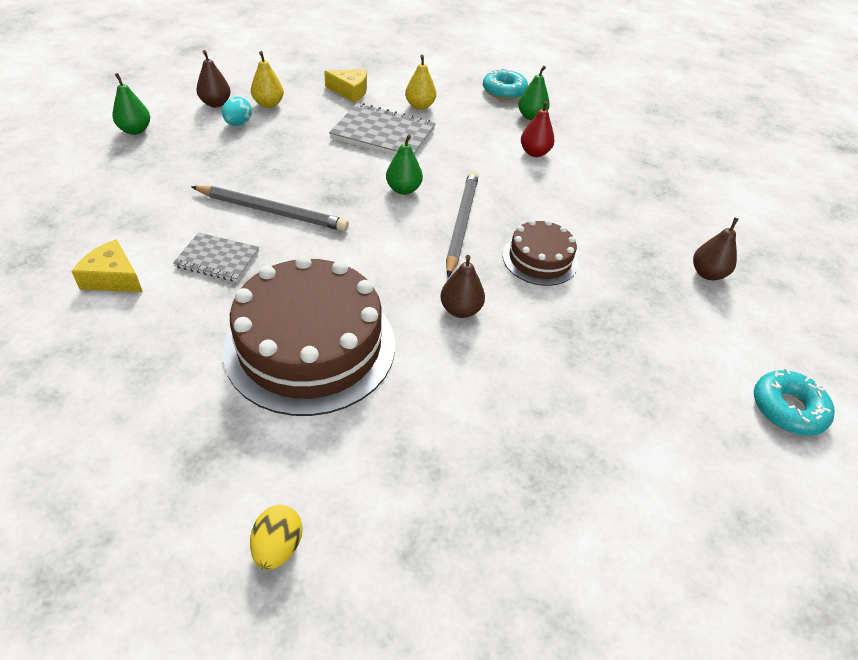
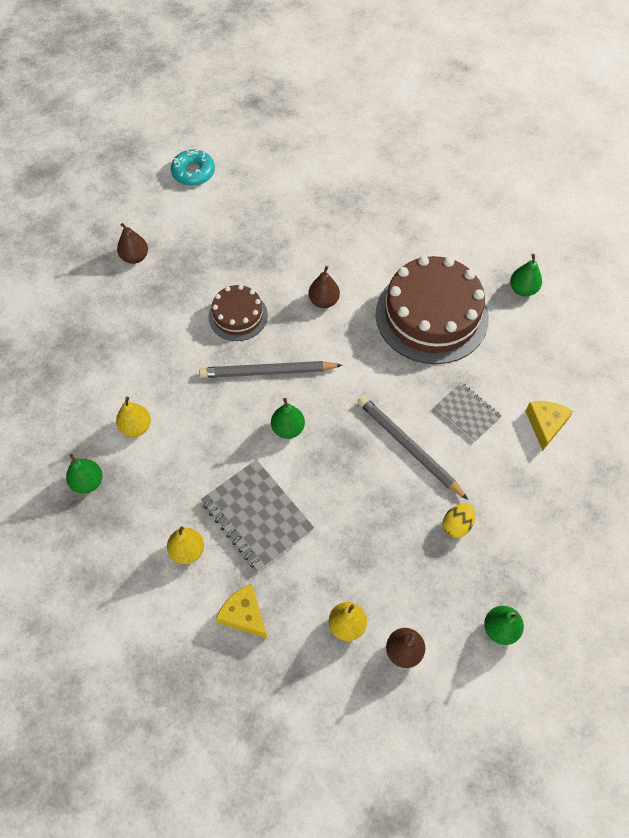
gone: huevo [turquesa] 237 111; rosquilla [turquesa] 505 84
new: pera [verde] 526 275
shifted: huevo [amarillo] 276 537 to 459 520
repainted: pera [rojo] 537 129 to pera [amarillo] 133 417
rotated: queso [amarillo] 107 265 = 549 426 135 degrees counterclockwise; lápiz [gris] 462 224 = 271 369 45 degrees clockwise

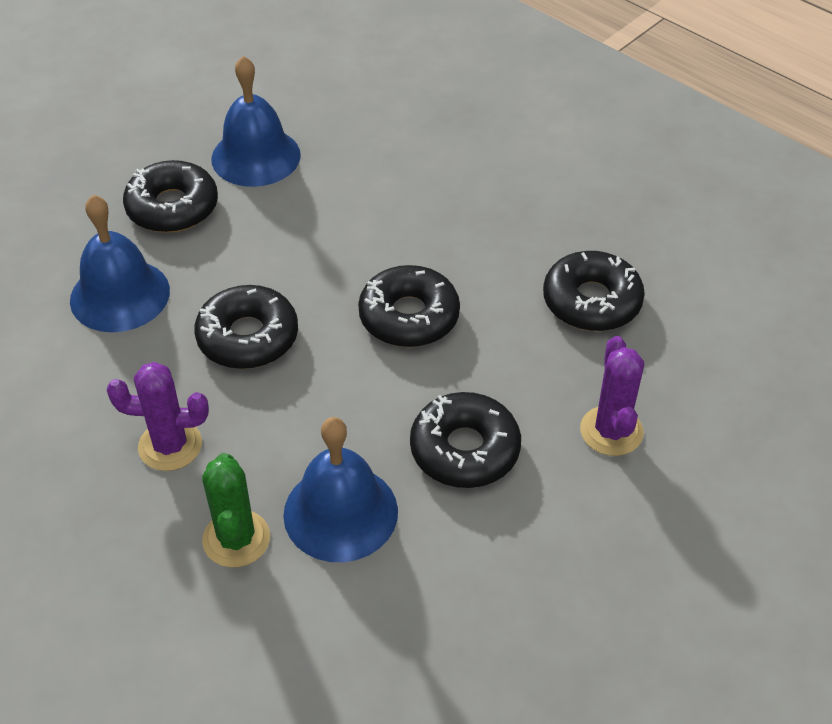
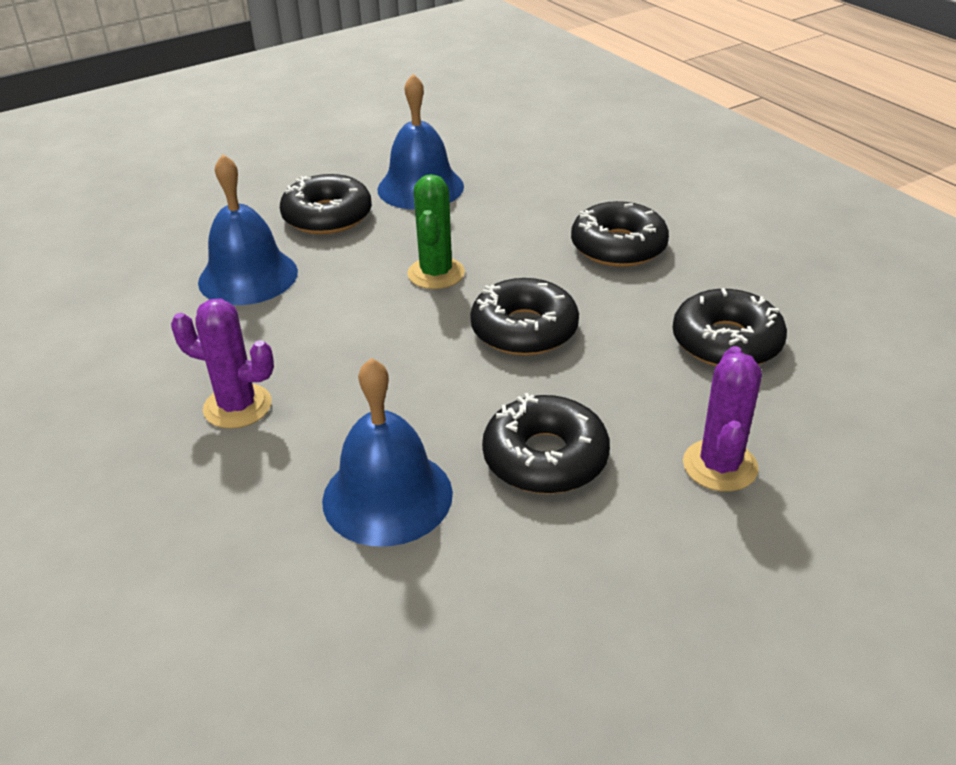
shifted: rosquilla [negro] 246 327 to 620 234; cactus [verde] 236 510 to 436 231

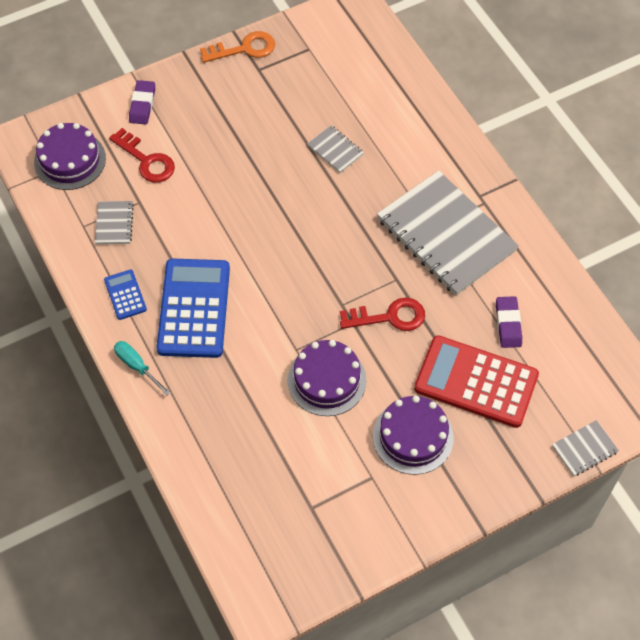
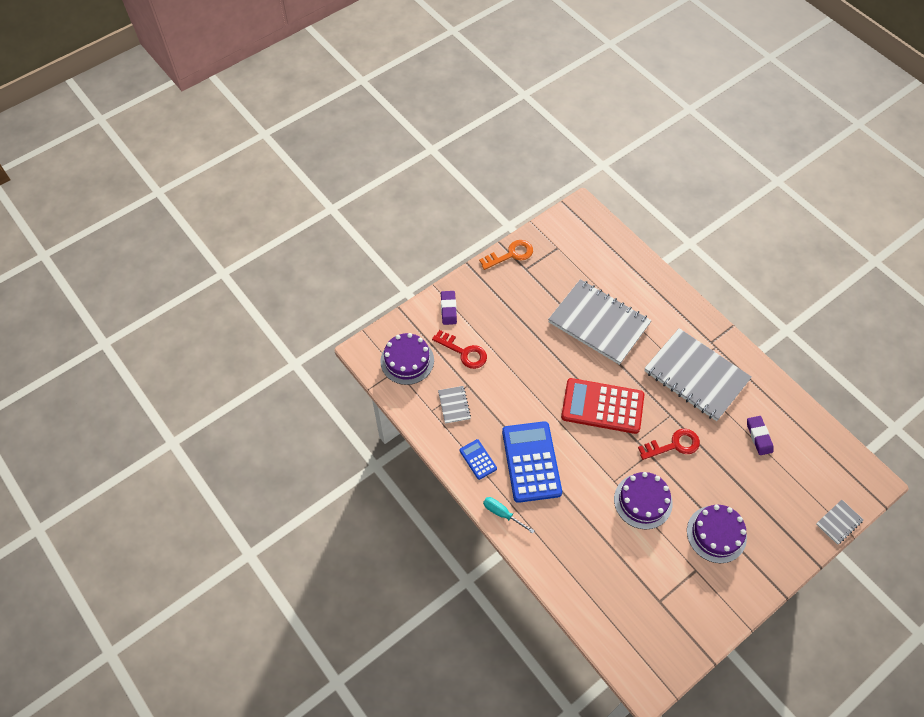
shifted: calculadora [rojo] 476 381 to 602 406
scaled: cuaderno [gris] 335 149 = 599 322 x2.40

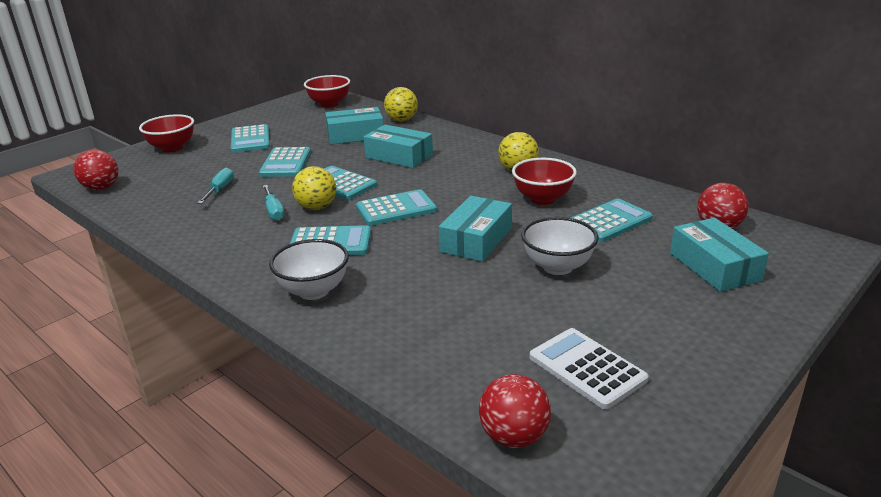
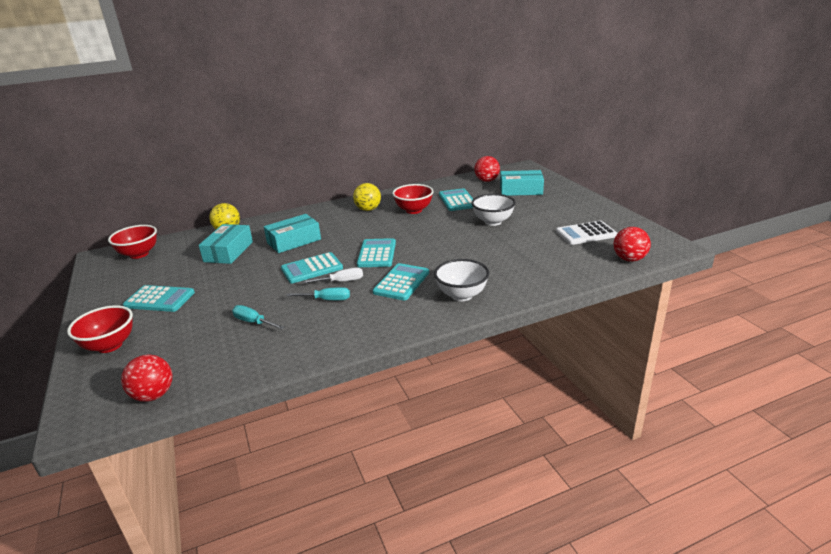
gone: calculadora [turquesa] 285 162; caja [turquesa] 475 229
swapped: pelota [amarillo] 314 188 to destornillador [blanco] 332 276

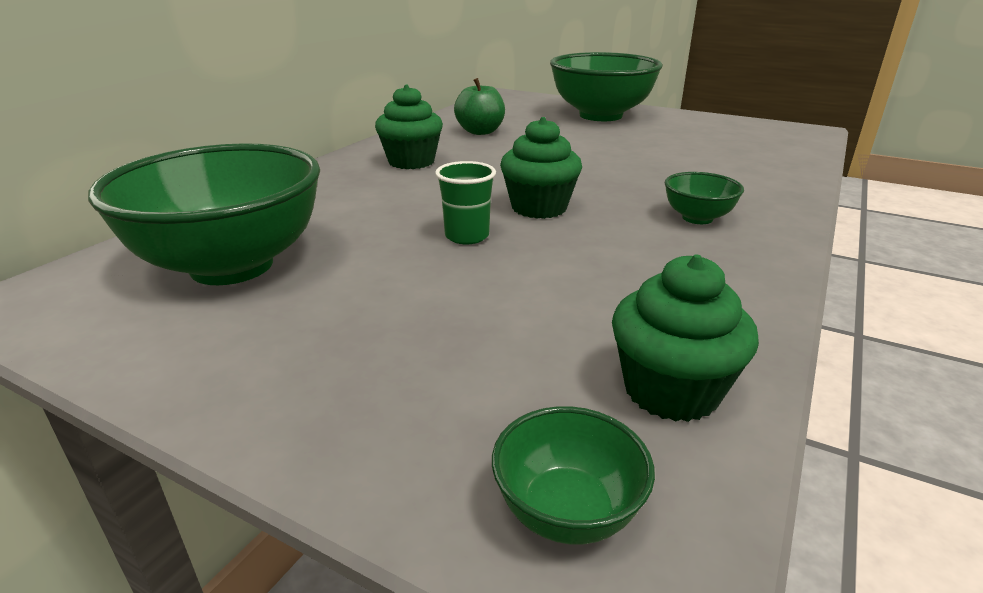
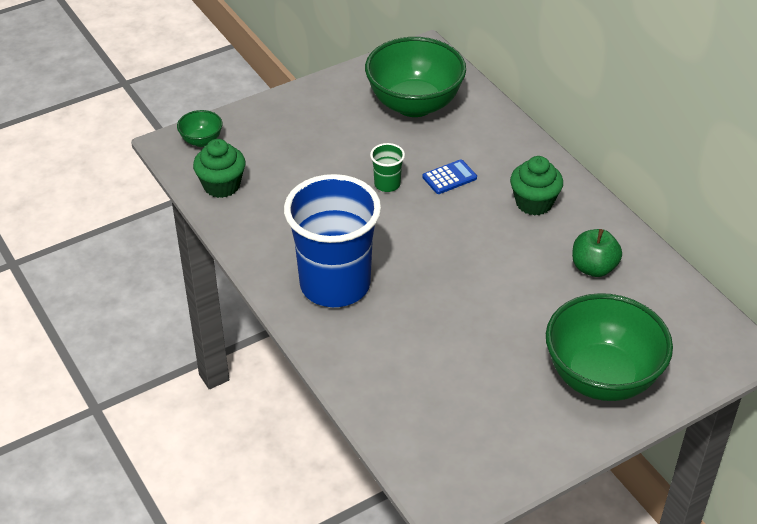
gone: magdalena [verde] 541 168
new: calculadora [azul] 449 176
swapped: cuenco [verde] 704 198 to vaso [azul] 332 240

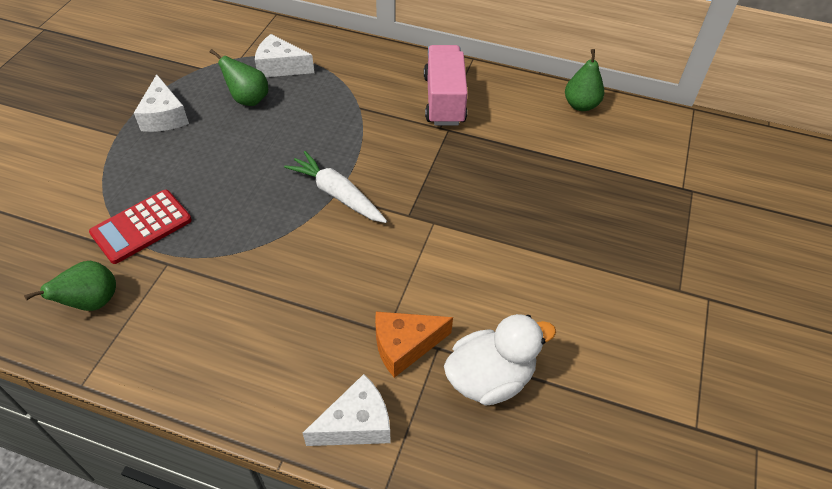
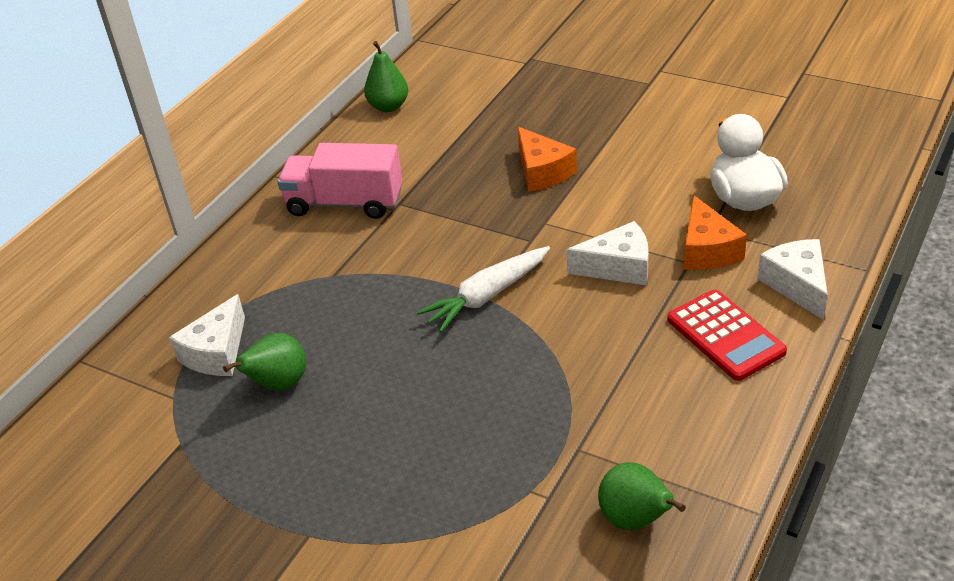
new: queso [naranja] 547 159
shifted: calculadora [rojo] 140 227 to 727 335; queso [blanco] 161 103 to 607 253

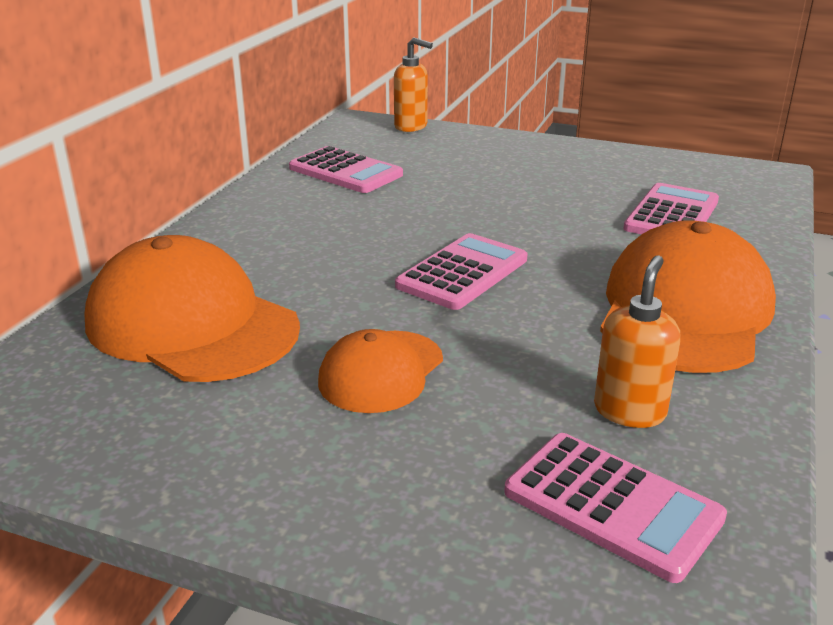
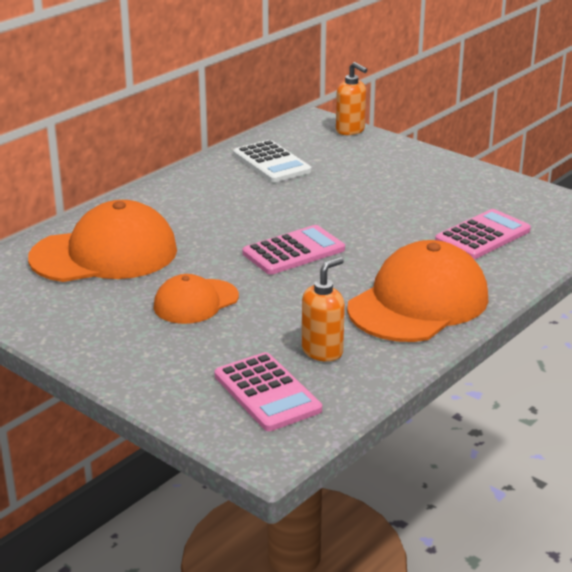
repainted: calculadora [rosa] 346 169 to calculadora [blanco] 272 161
rotated: gorra [naranja] 192 308 = 102 241 105 degrees clockwise

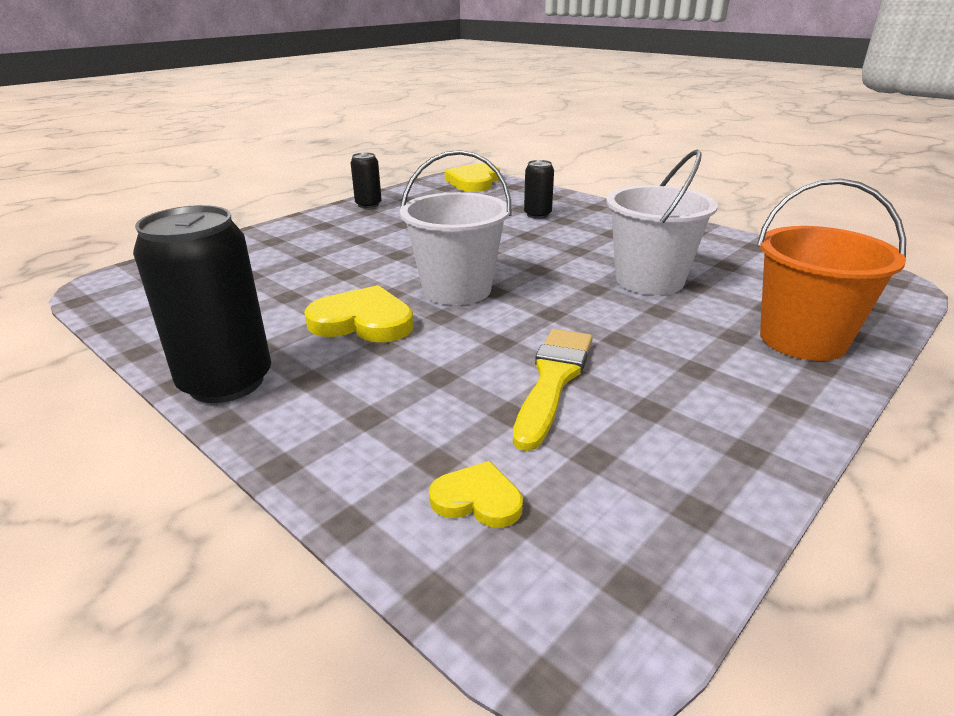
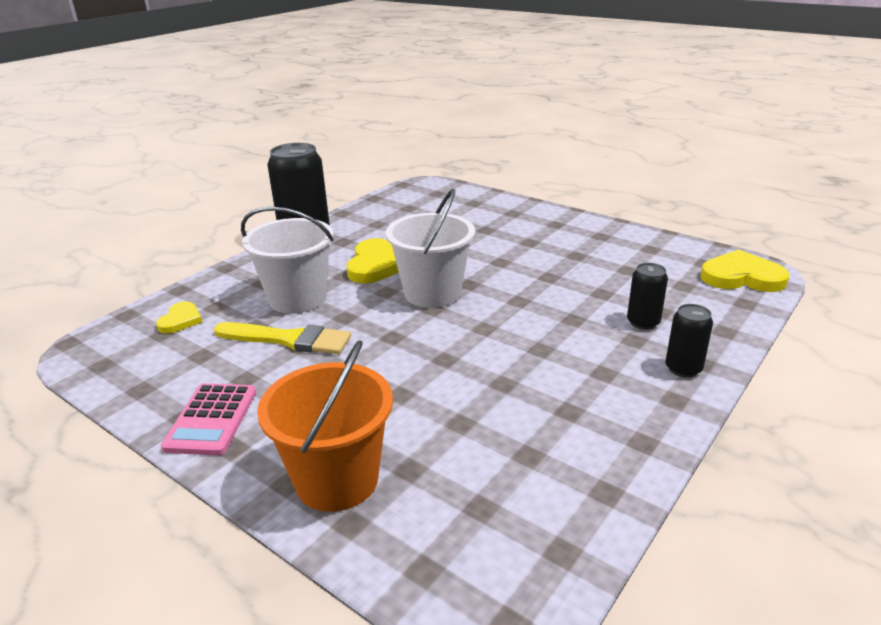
new: calculadora [rosa] 208 419
shifted: lata [negro] 366 180 to 689 341; balde [blanco] 662 222 to 287 260

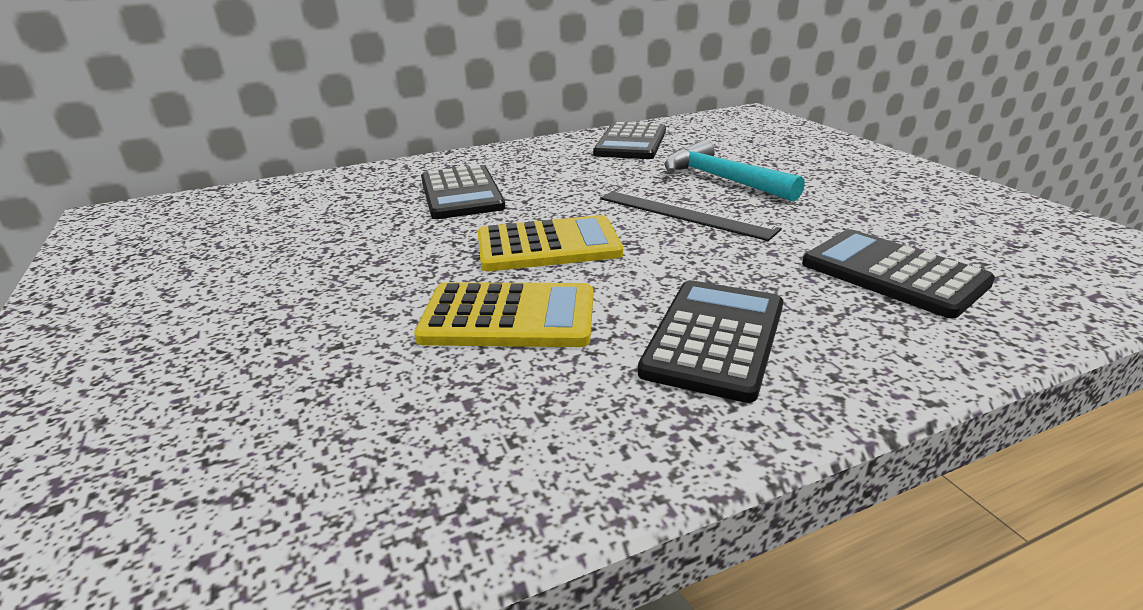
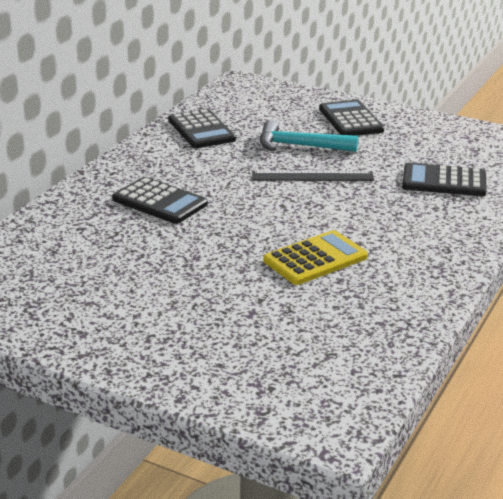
gone: calculadora [amarillo] 550 243
shifted: calculadora [negro] 710 341 to 351 118

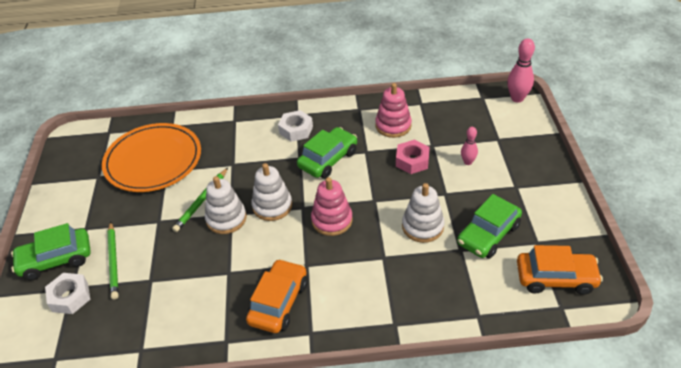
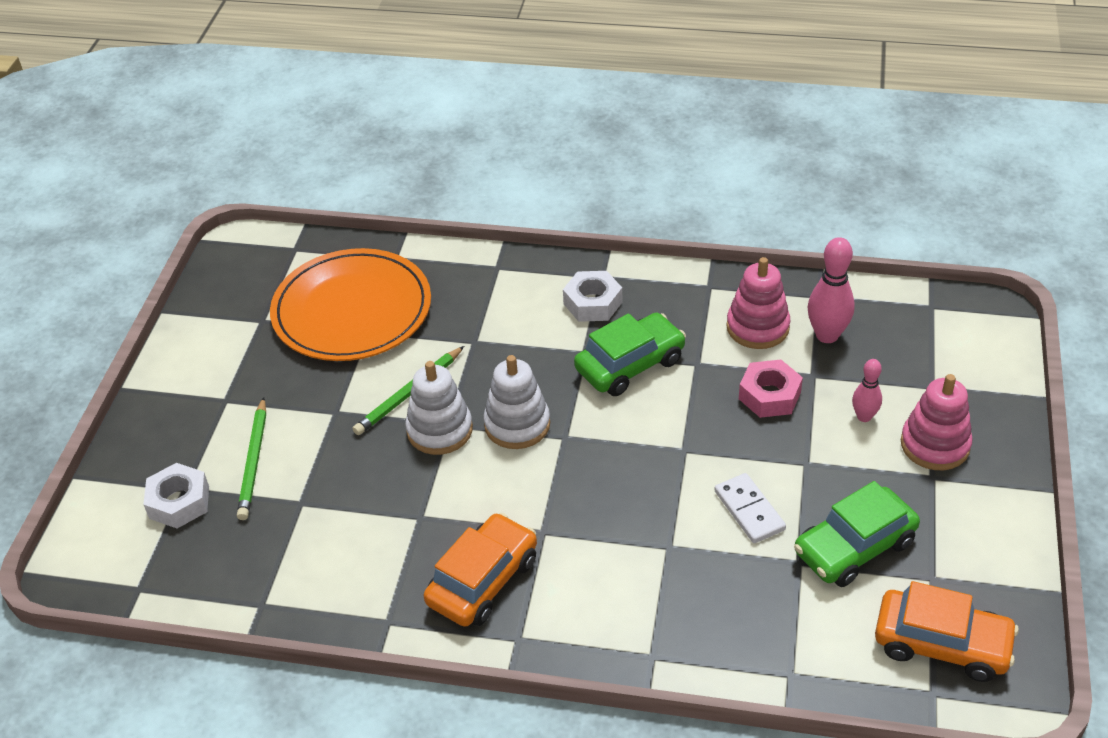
gone: coche [verde] 51 251
shifted: juguete apilable [rosa] 332 206 to 937 422; bolo [rosa] 521 71 to 831 290
swapped: juguete apilable [blanco] 423 213 to ficha de dominó [blanco] 750 508

